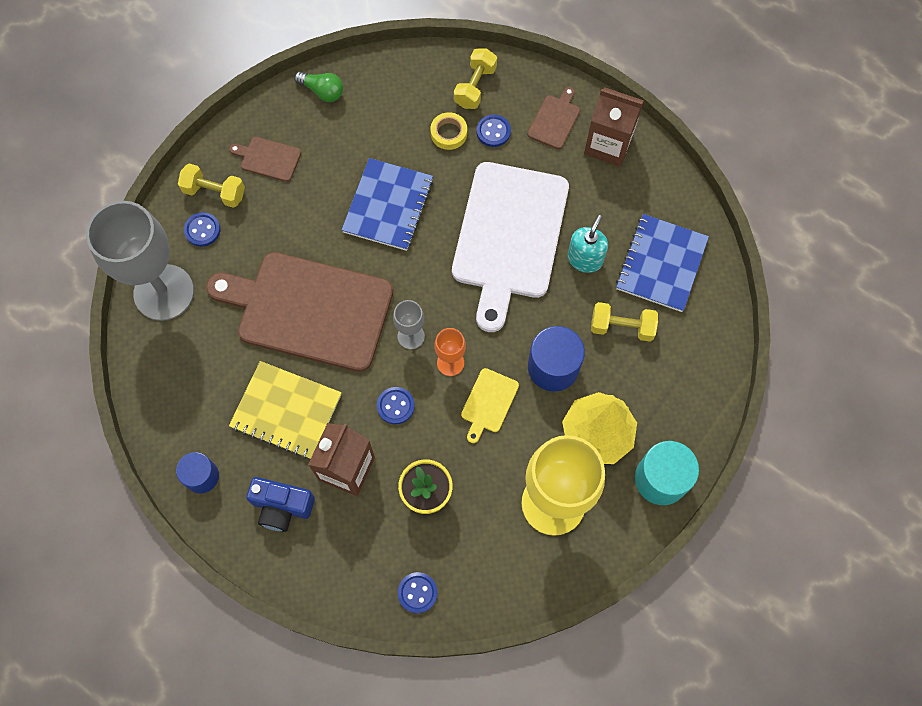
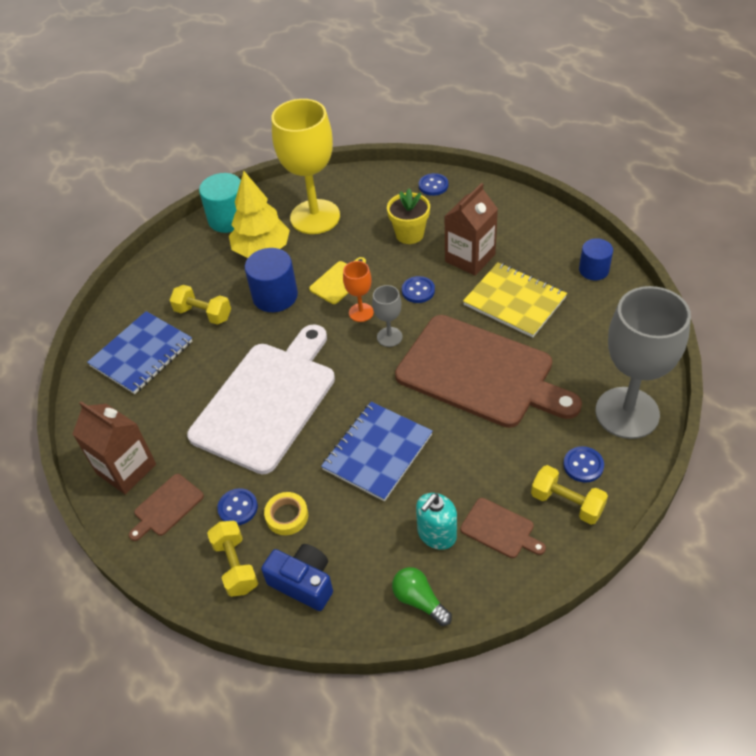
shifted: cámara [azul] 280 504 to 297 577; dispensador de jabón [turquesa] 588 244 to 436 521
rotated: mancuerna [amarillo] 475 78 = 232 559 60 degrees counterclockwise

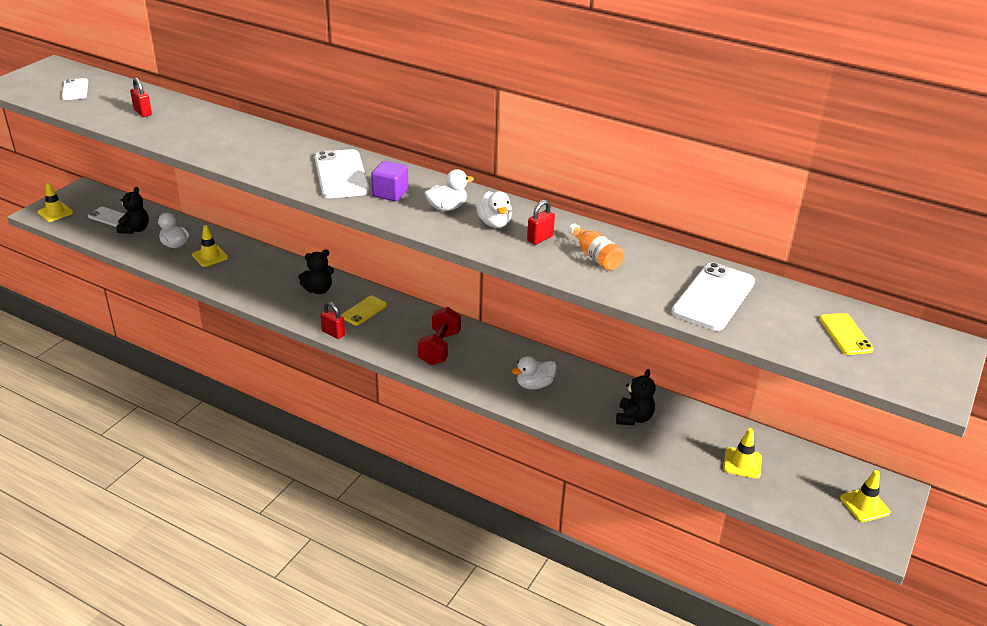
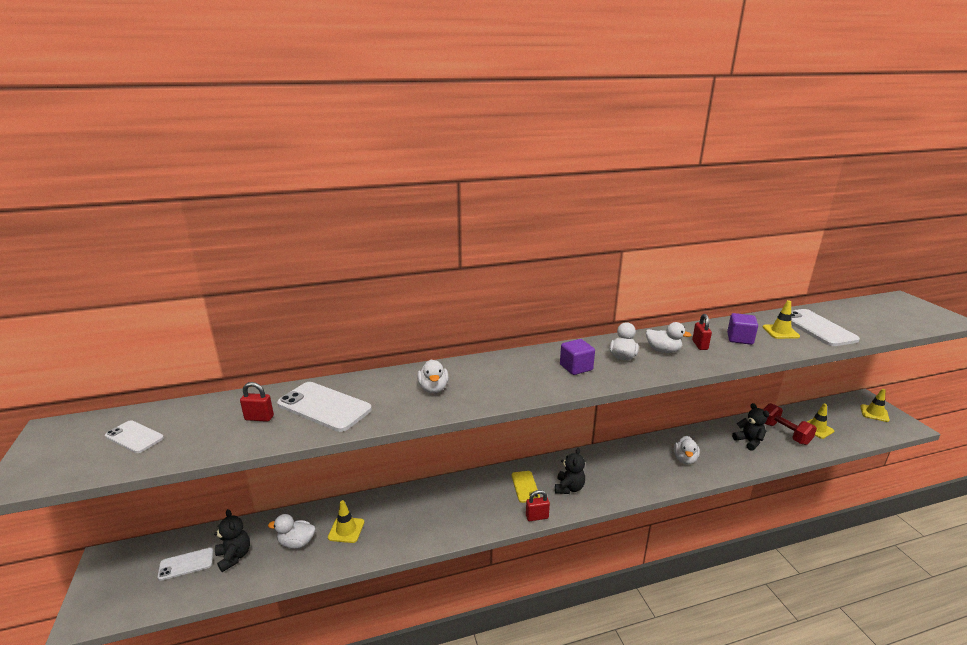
gone: móvil [amarillo] 846 334
new: pato [blanco] 433 376
shifted: cono de tráfico [amarillo] 55 202 to 781 319; osito [negro] 316 271 to 570 471; móvil [blanco] 342 173 to 324 407; mancuerna [rojo] 439 336 to 790 424
swapped: botella [naranja] 596 247 to cubo [morado] 742 329

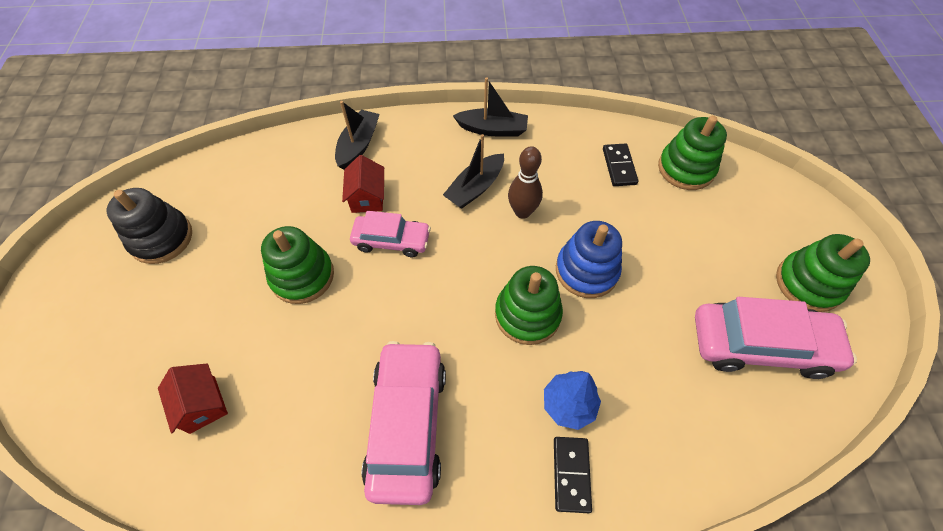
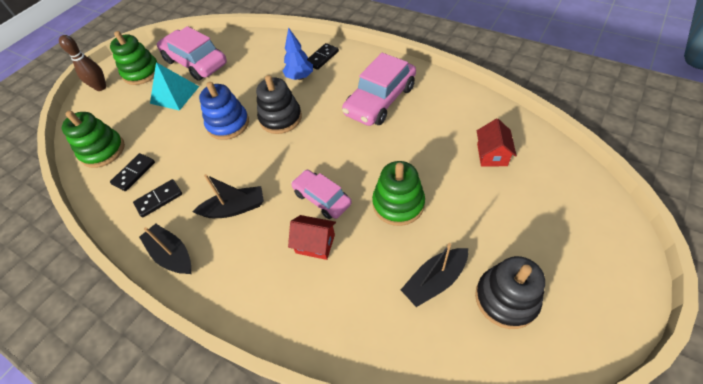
new: ficha de dominó [negro] 157 198; pirámide [turquesa] 174 86
shifted: barco [negro] 357 135 to 434 275; bolo [marrón] 525 182 to 82 63
repainted: juguete apilable [verde] 529 305 to juguete apilable [negro] 279 104
rotated: casa [rojo] 363 184 = 312 237 75 degrees clockwise

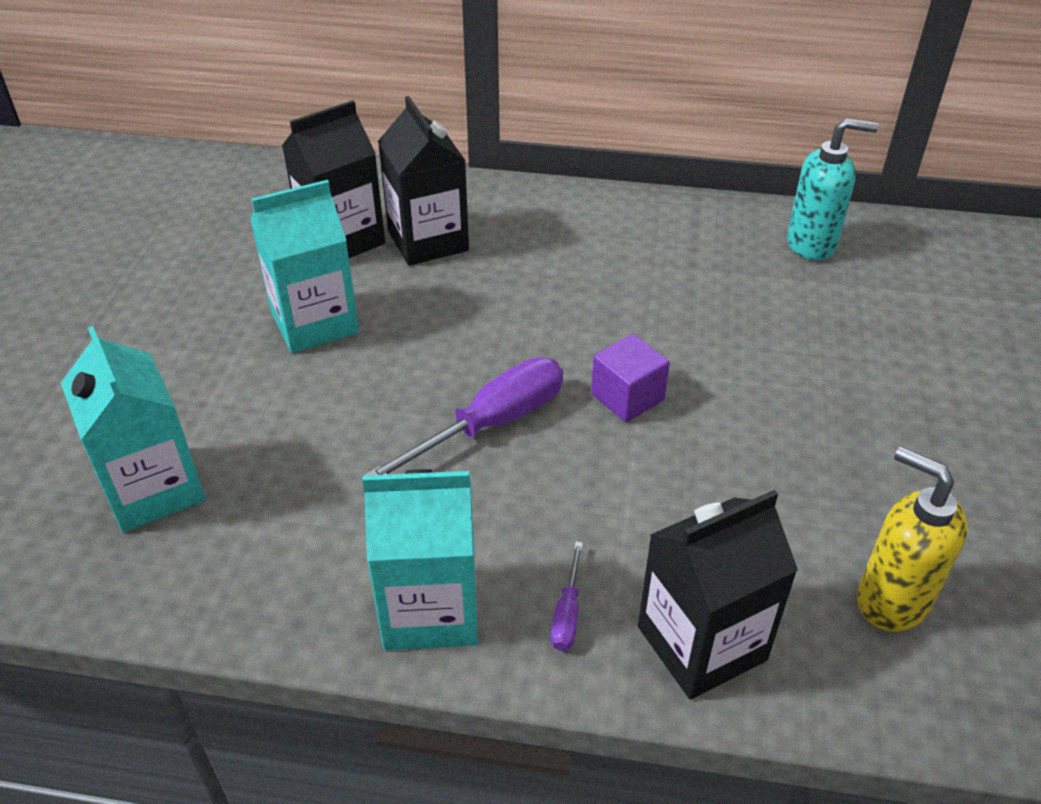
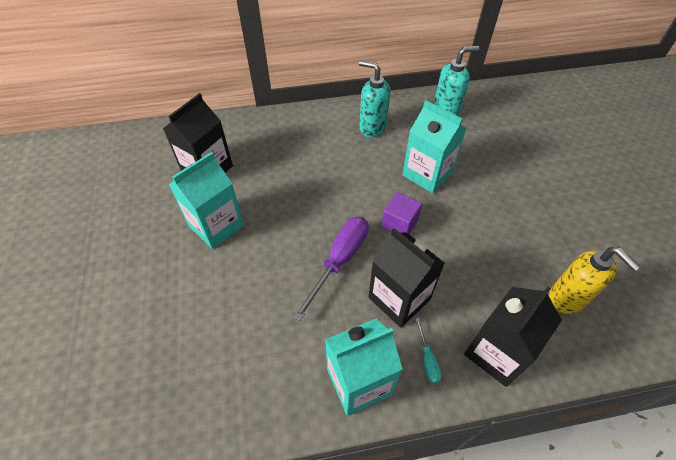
new: dispensador de jabón [turquesa] 374 99
shifted: cartón de leche [turquesa] 133 429 to 434 146; cartón de leche [negro] 423 181 to 406 278
repainted: destornillador [morado] 566 596 to destornillador [turquesa] 428 350
rotated: dispensador de jabón [amarillo] 912 539 = 595 280 150 degrees counterclockwise

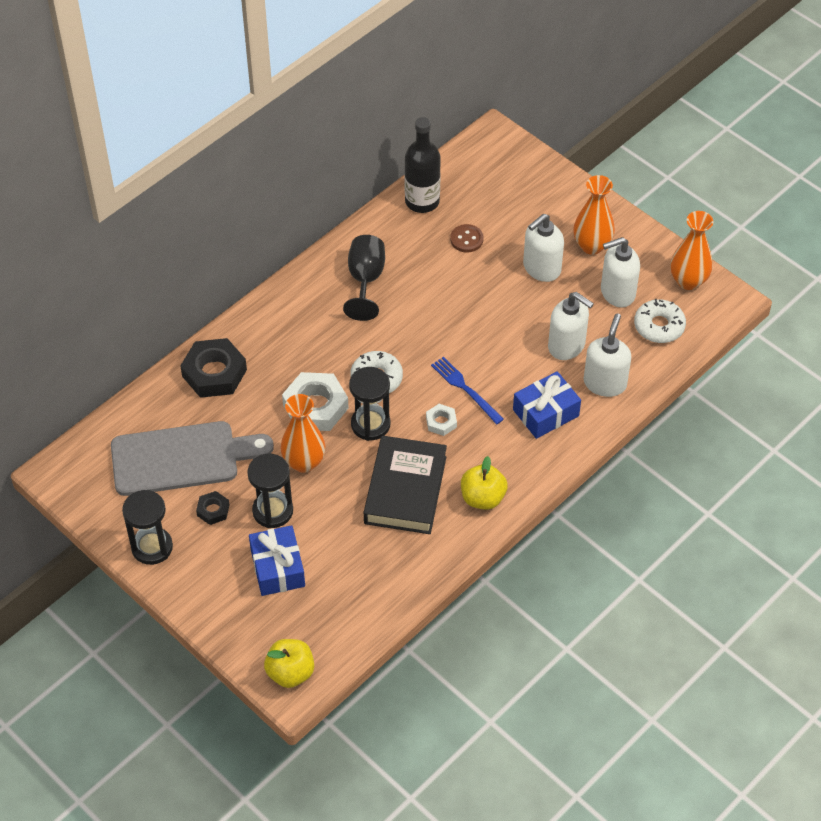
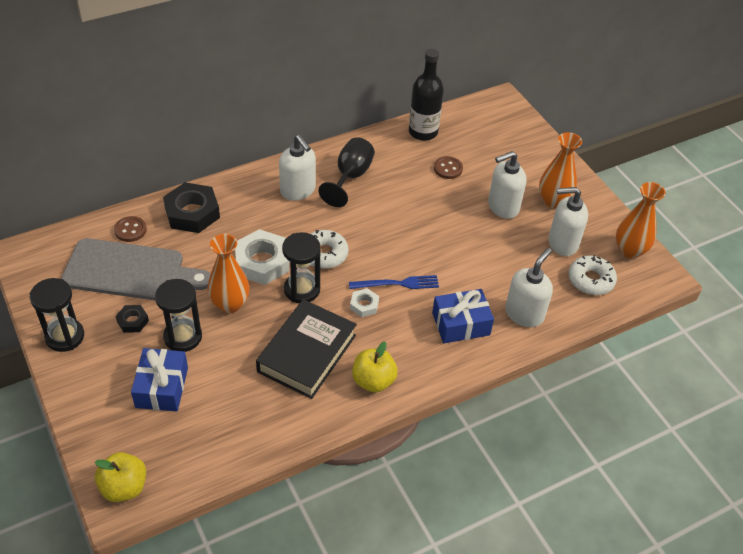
new: botón [marrón] 130 229
shifted: dispensador de jabón [blanco] 571 326 to 297 168
rotated: tenedor [azul] 467 390 = 394 282 105 degrees clockwise

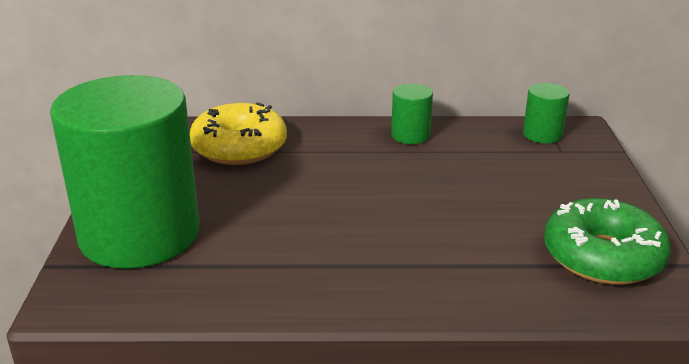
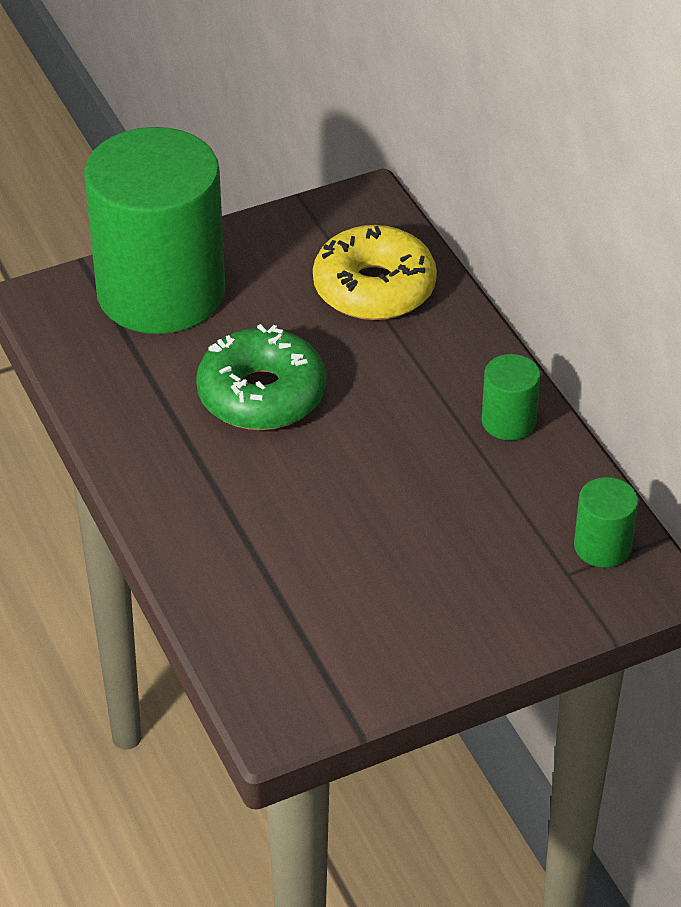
shifted: rosquilla [verde] 607 241 to 261 377

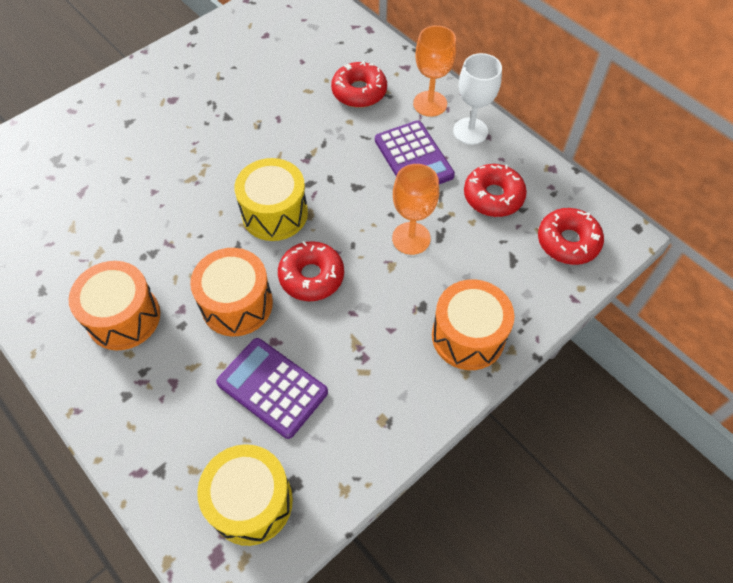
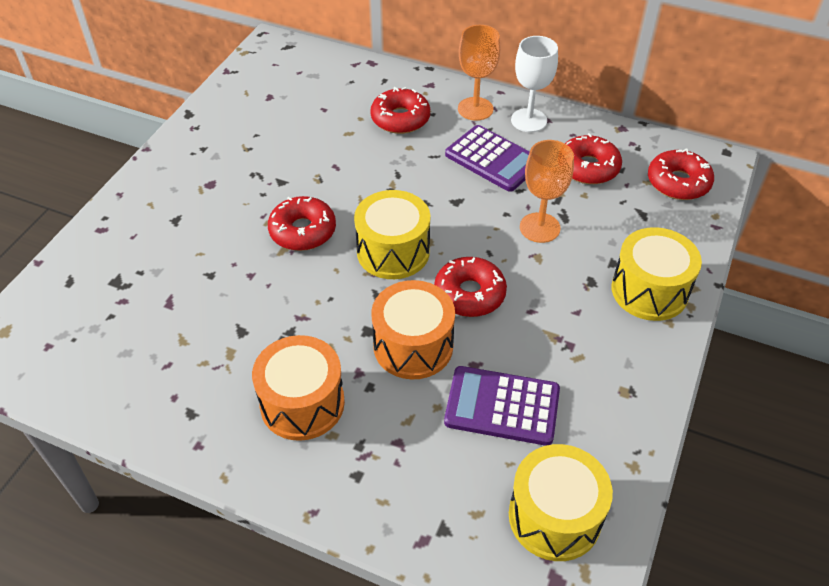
new: rosquilla [rojo] 302 223
repainted: tambor [naranja] 473 324 to tambor [amarillo] 657 274

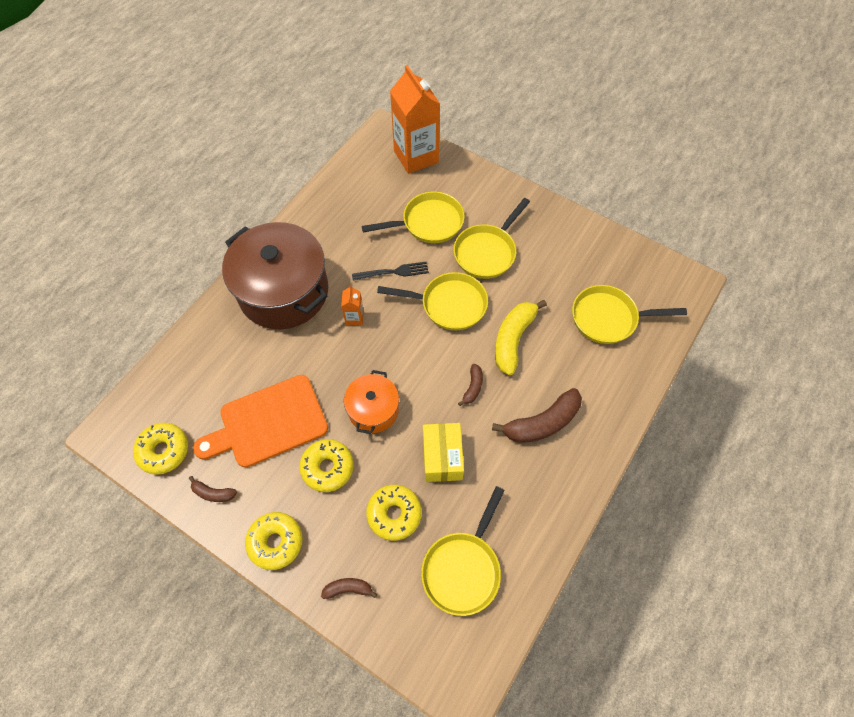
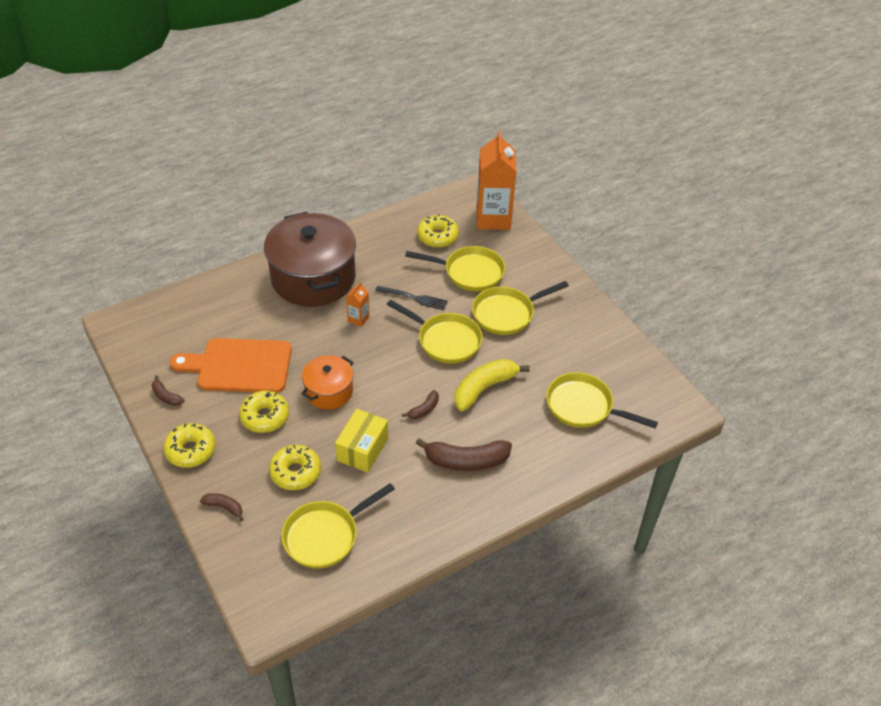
shifted: rosquilla [amarillo] 160 449 to 438 231

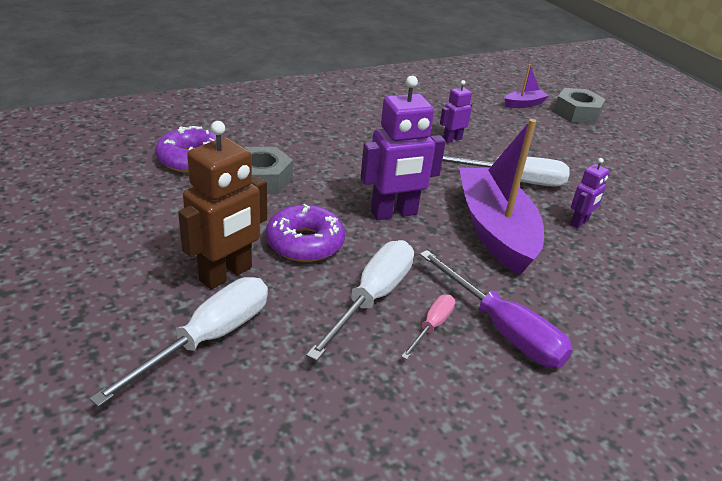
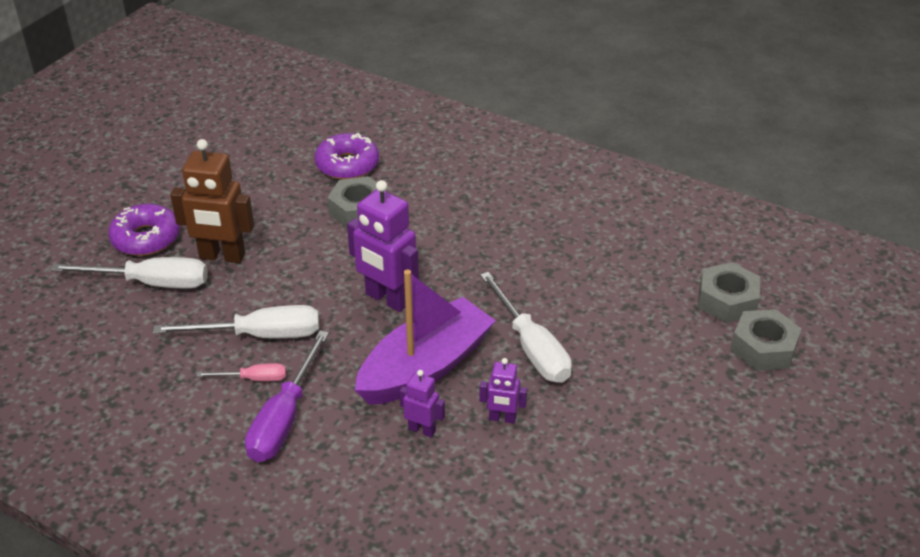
shifted: rosquilla [morado] 305 233 to 144 230; robot [morado] 456 111 to 422 403
swapped: barco [morado] 526 86 to tuerca [gris] 729 292

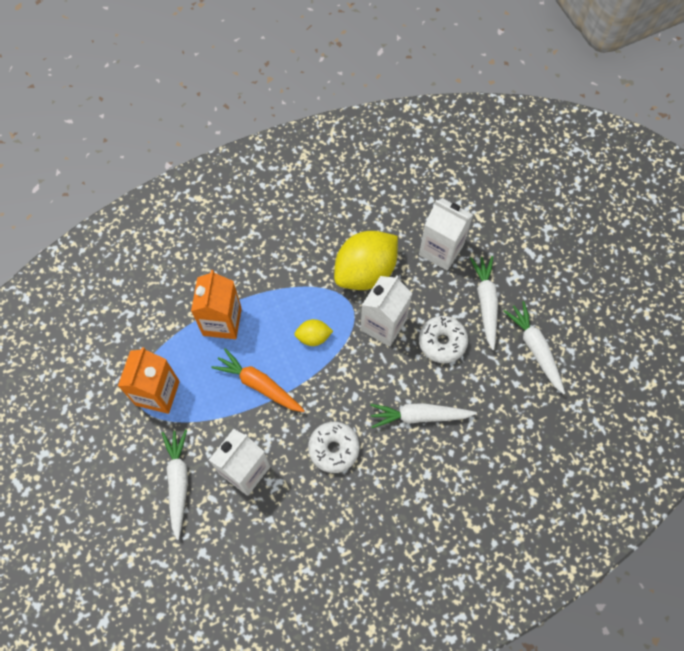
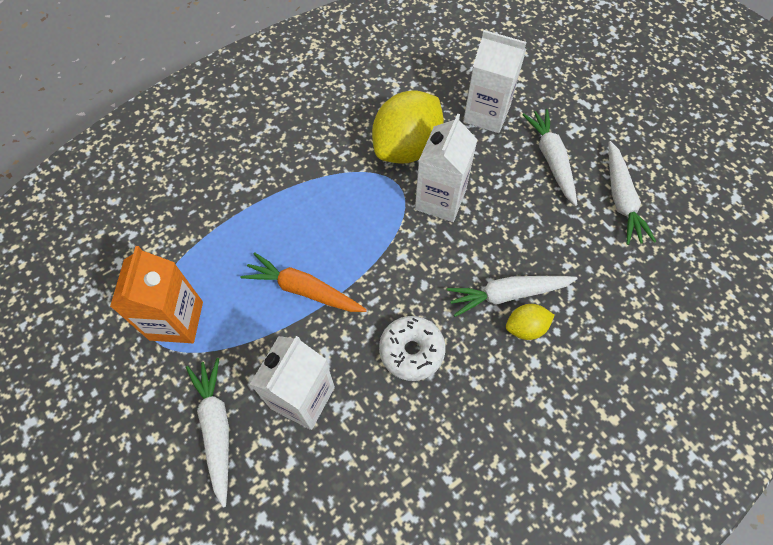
gone: cartón de leche [naranja] 216 304; rosquilla [blanco] 443 339
shifted: limón [amarillo] 313 332 to 530 322
rotated: zanahoria [blanco] 534 347 = 632 193 150 degrees counterclockwise

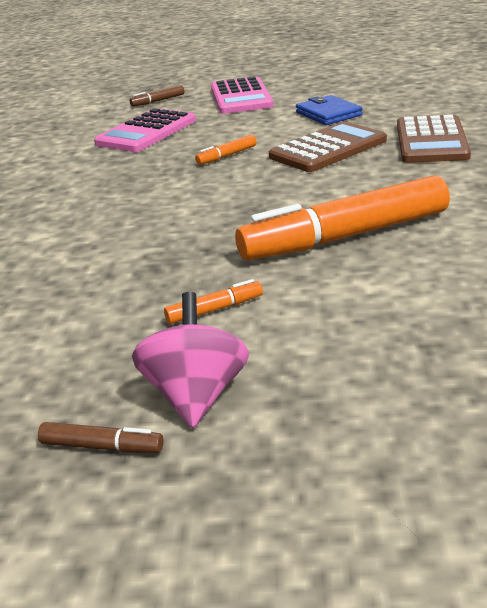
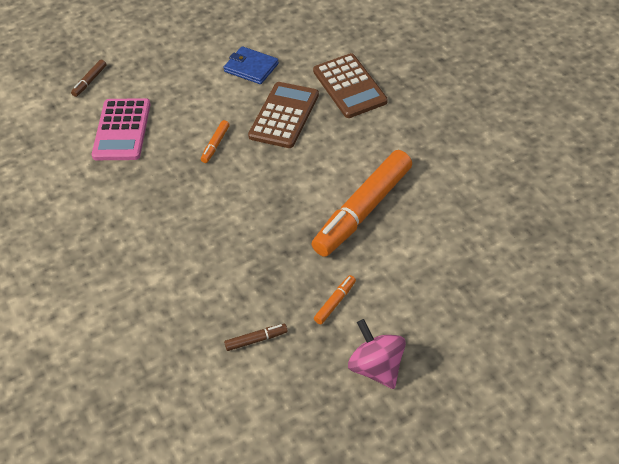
gone: calculadora [rosa] 242 95
shifted: rotulador [marrón] 101 437 to 256 337

